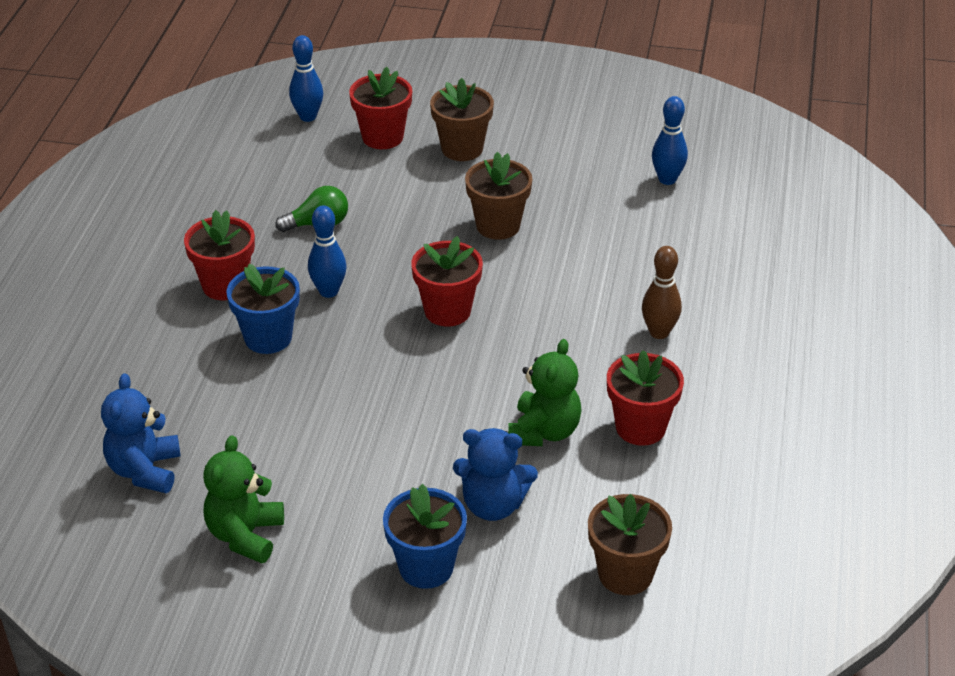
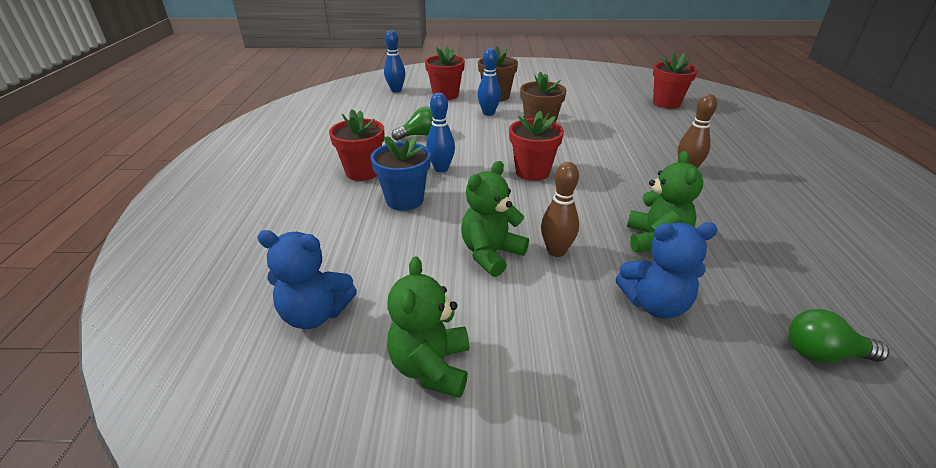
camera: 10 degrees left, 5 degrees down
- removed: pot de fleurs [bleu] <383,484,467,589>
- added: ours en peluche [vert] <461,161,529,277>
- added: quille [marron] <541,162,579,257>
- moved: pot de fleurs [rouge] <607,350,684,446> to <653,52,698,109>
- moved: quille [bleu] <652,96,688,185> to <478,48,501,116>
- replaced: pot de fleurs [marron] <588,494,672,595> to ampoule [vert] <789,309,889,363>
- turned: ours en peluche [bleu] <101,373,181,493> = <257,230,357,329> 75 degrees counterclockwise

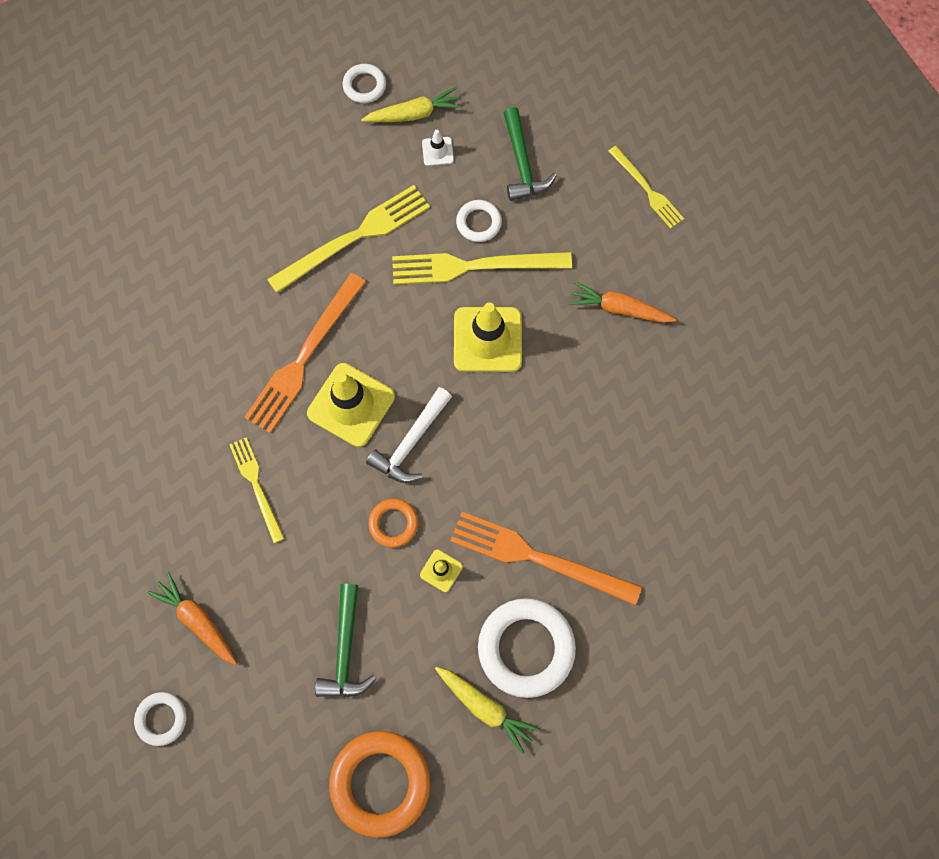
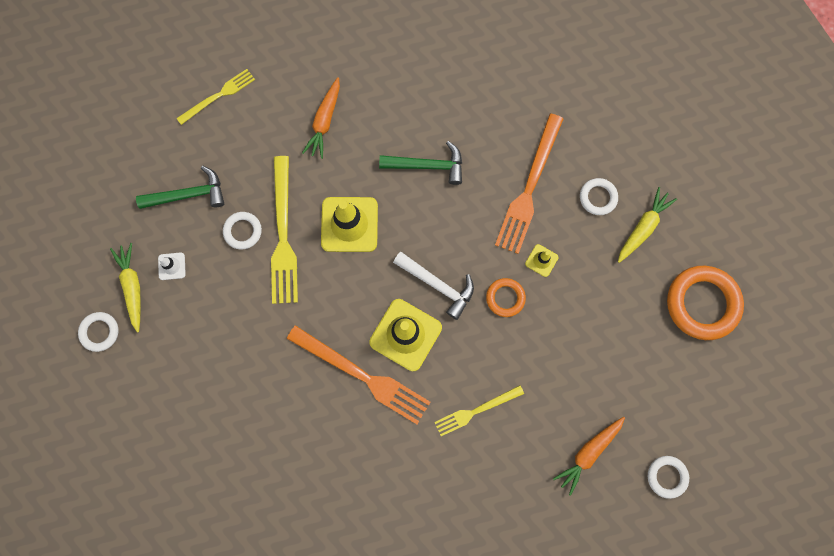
camera: 90 degrees left, 5 degrees up
- removed: fourchette [jaune] <267,185,430,293>
- moved: marteau [vert] <315,584,376,697> to <379,141,462,185>
- resized: anneau [blanc] <478,598,576,698> = <580,178,618,215> x0.53

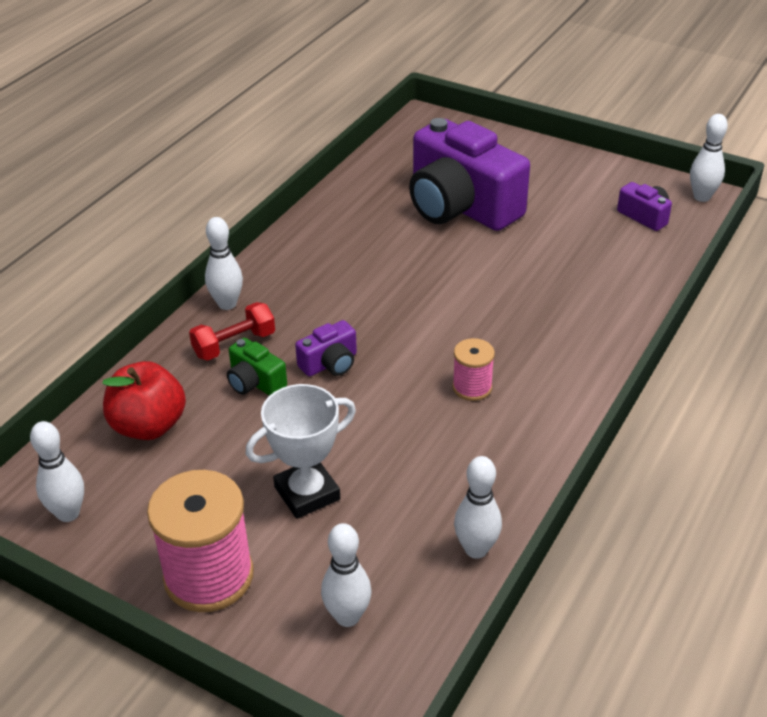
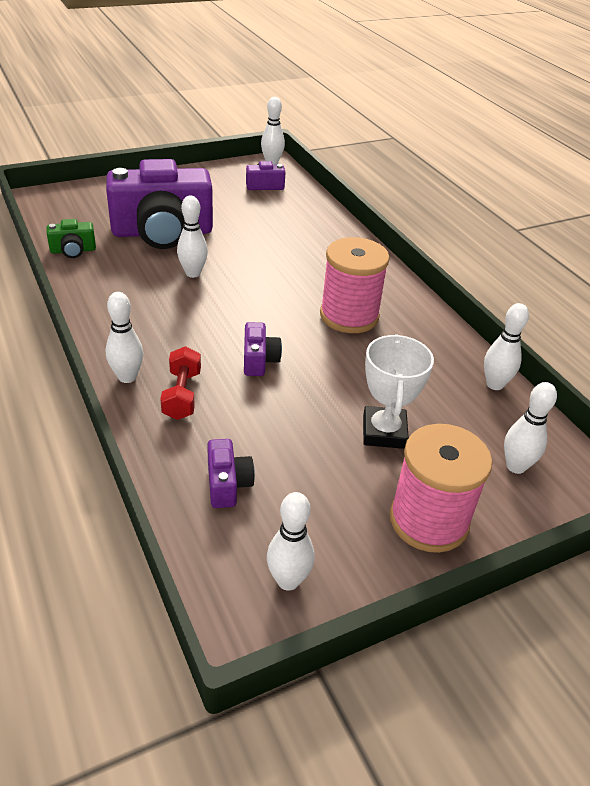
camera: 60 degrees left, 0 degrees up
- added: quille [blanc] <177,196,208,278>
- moved: appareil photo [vert] <227,338,287,396> to <47,219,96,258>
- replaced: pomme [rouge] <102,361,186,440> to appareil photo [violet] <207,439,255,508>
- resized: bobine [rose] <452,338,495,401> = <320,237,390,333> x1.91

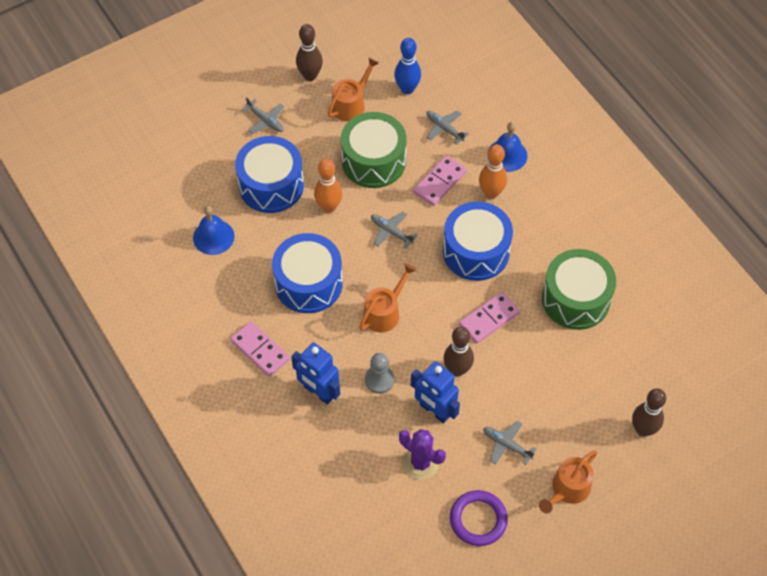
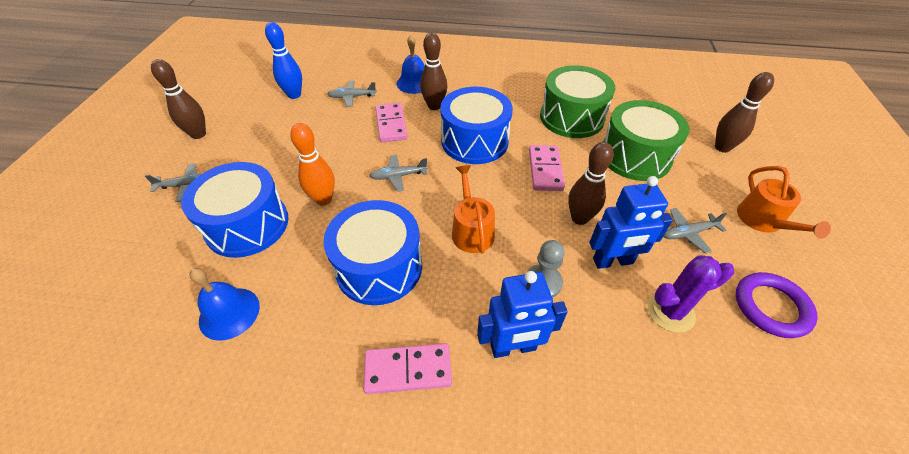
camera: 50 degrees left, 10 degrees down
- removed: arrosoir [orange] <327,58,379,122>
- moved: tambour [vert] <341,112,407,188> to <603,100,689,181>
- recoloured: quille [orange] <479,144,507,199> to quille [marron] <420,33,447,110>

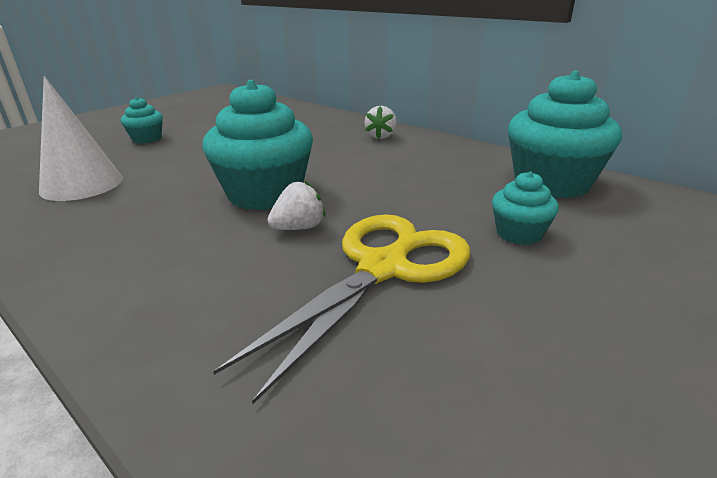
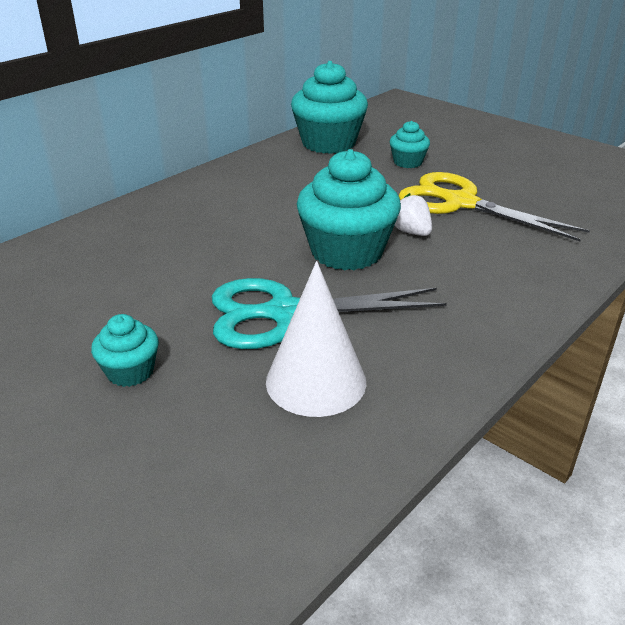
camera: 90 degrees left, 5 degrees up
- removed: fraise [blanc] <365,106,397,139>
- added: ciseaux [turquoise] <212,278,447,349>

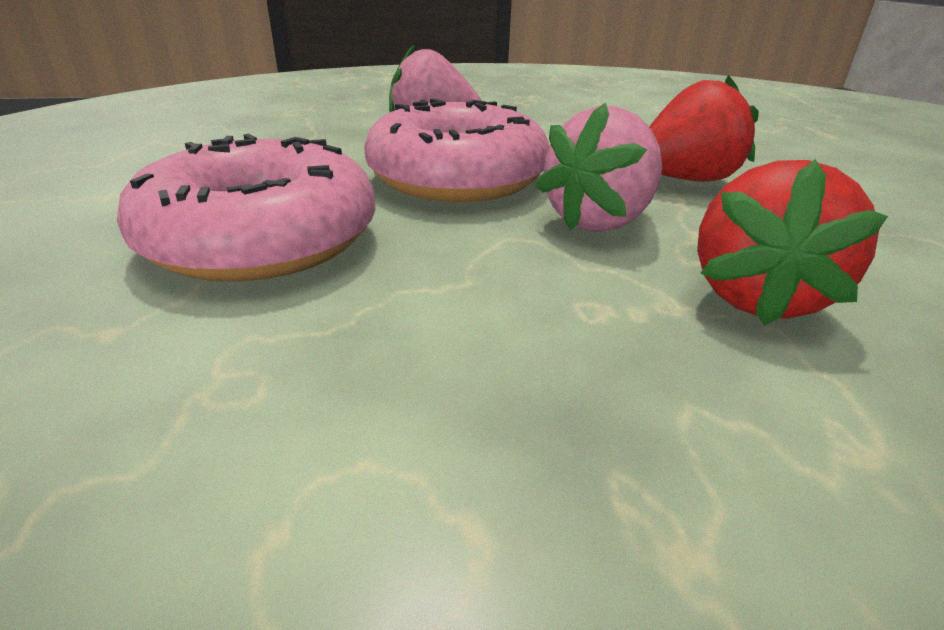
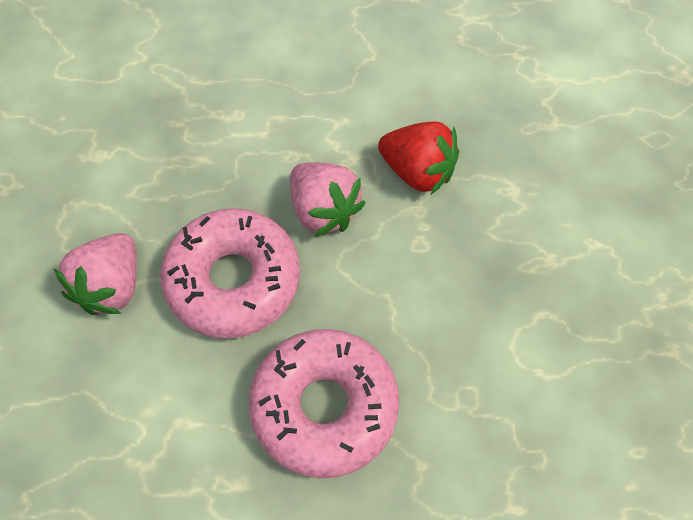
camera: 80 degrees left, 30 degrees up
- removed: fraise [rouge] <649,75,759,182>

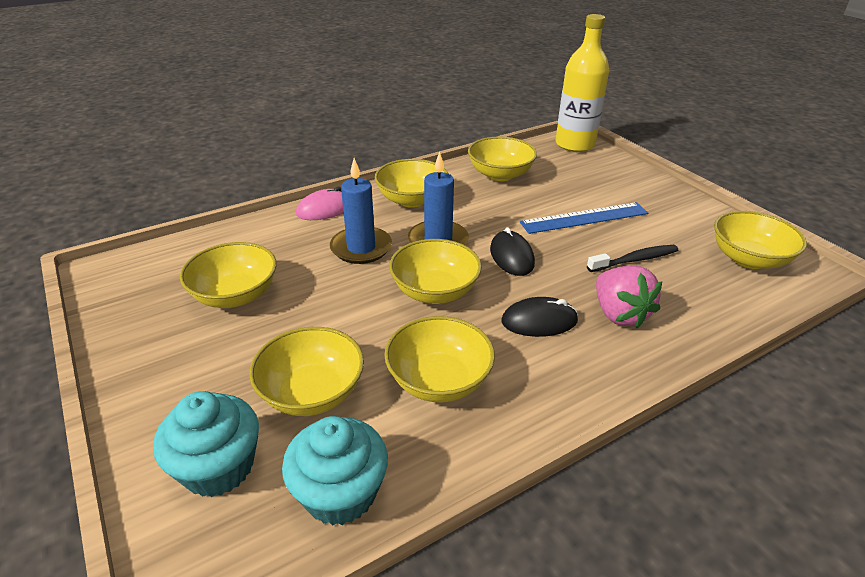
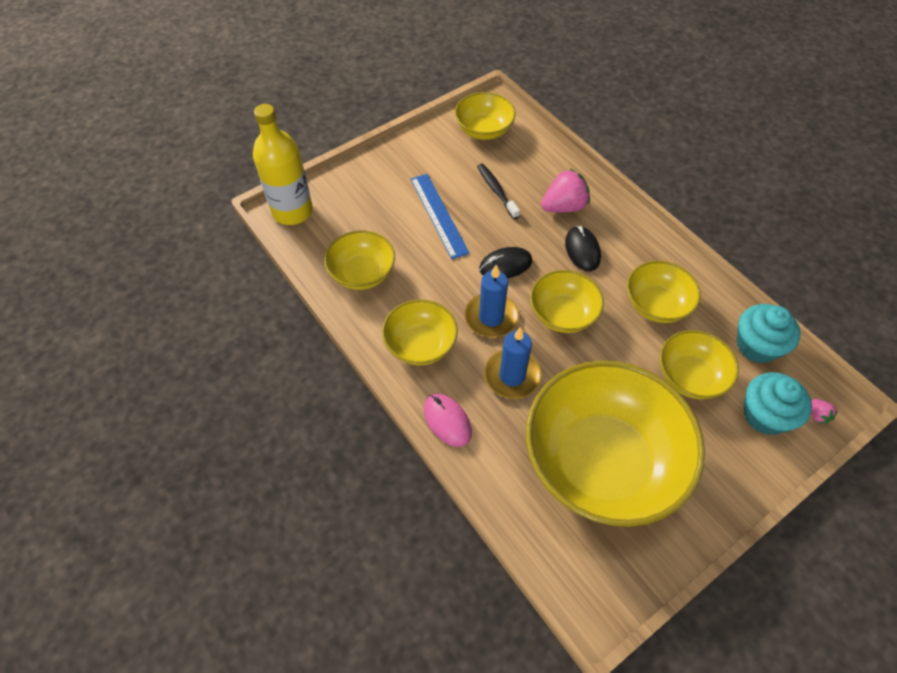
camera: 95 degrees left, 20 degrees up
- added: fraise [rose] <811,399,838,424>
- resized: bol [jaune] <180,242,277,308> = <526,361,705,527> x2.04

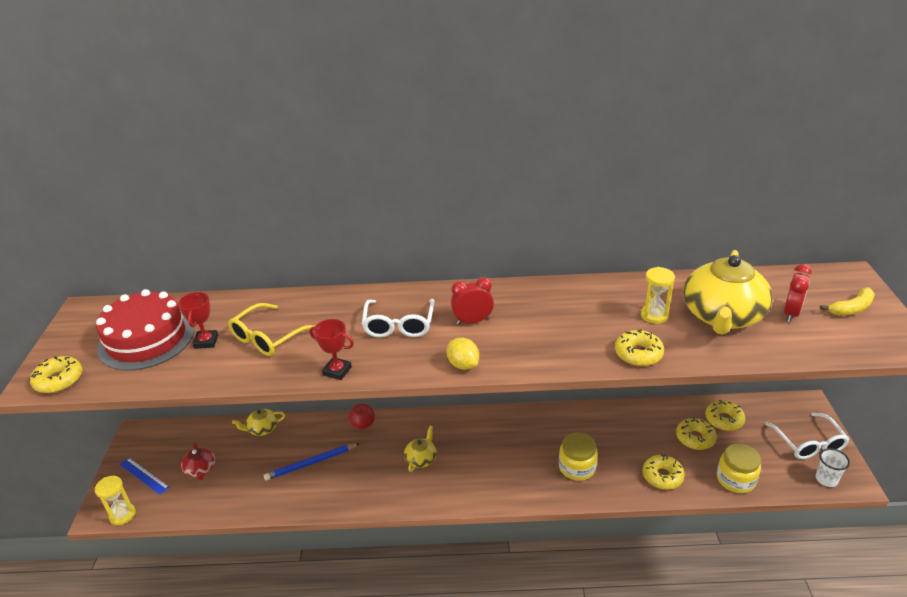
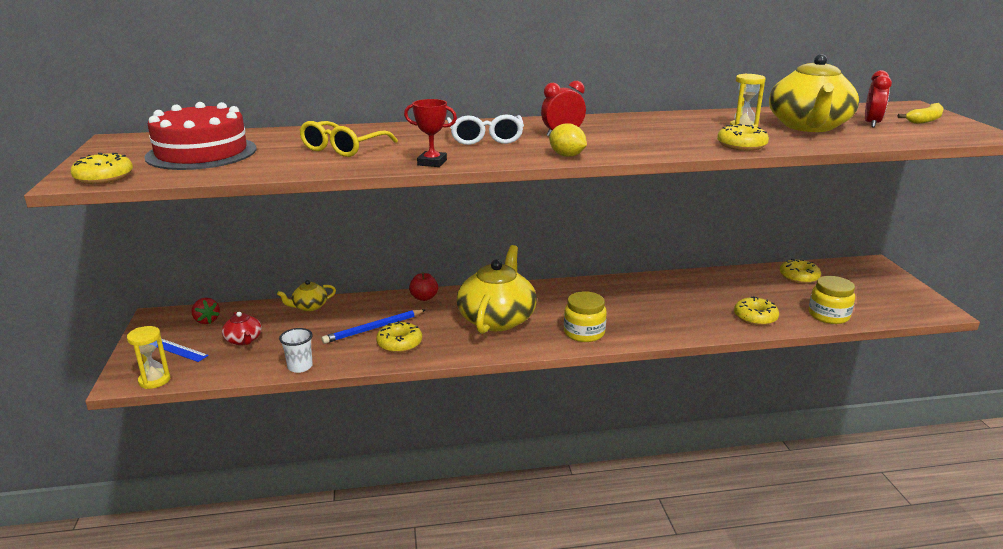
camera: 10 degrees left, 10 degrees down
- removed: trophée [rouge] <178,292,218,349>
- removed: lunettes [blanc] <765,413,849,459>
- added: fraise [rouge] <192,298,220,324>
- moved: bocal [jaune] <559,432,598,481> to <564,291,607,342>
- moved: beignet [jaune] <676,417,717,450> to <376,321,422,353>
- moved: gobelet [blanc] <816,448,850,487> to <279,328,313,373>
- resized: théière [jaune] <404,426,437,472> = <457,245,537,334> x2.19

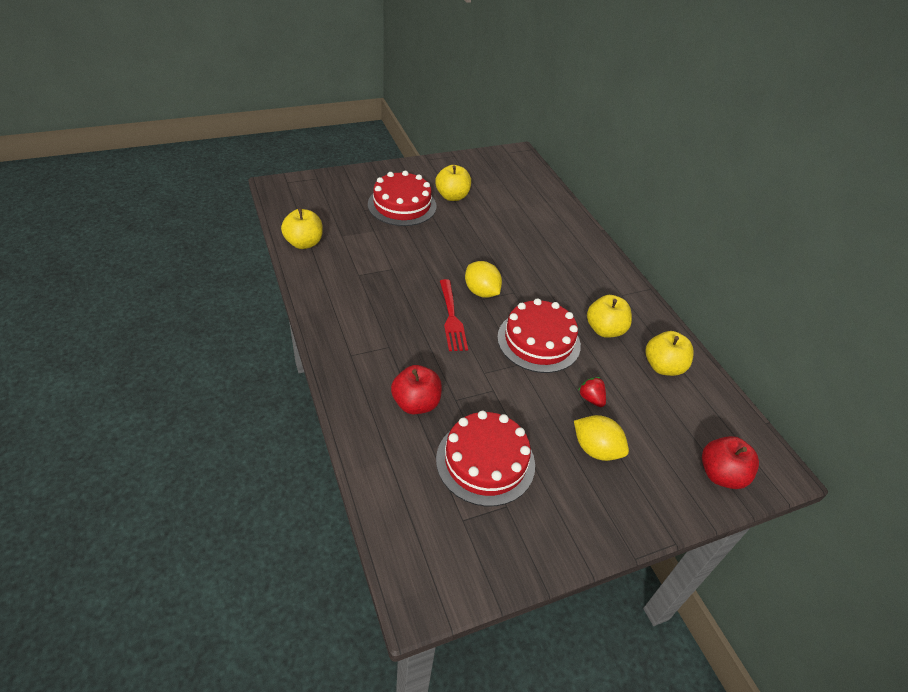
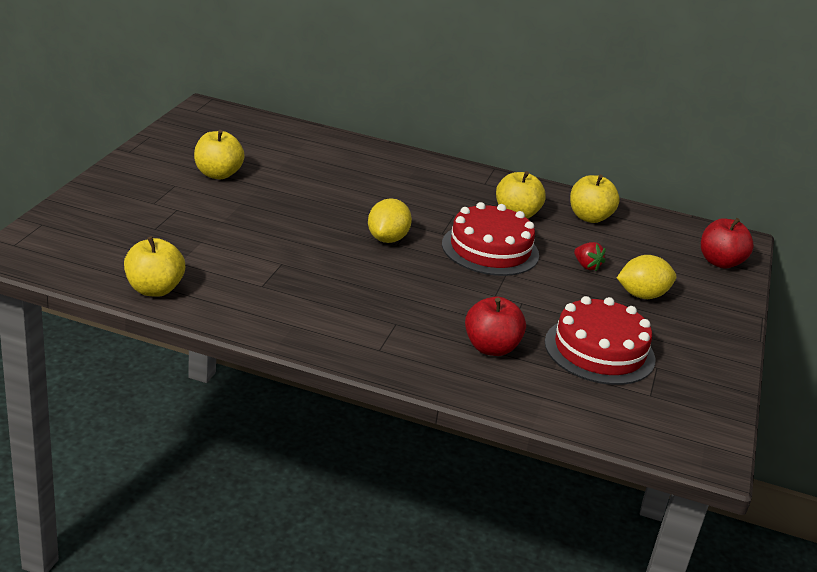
camera: 50 degrees left, 15 degrees down
- removed: gâteau [rouge] <368,171,436,226>
- removed: fourchette [rouge] <440,279,468,351>
- turned: citron [jaune] <465,261,502,298> = <368,198,412,243> 75 degrees counterclockwise
- turned: fraise [rouge] <578,377,606,407> = <574,242,606,271> 135 degrees counterclockwise

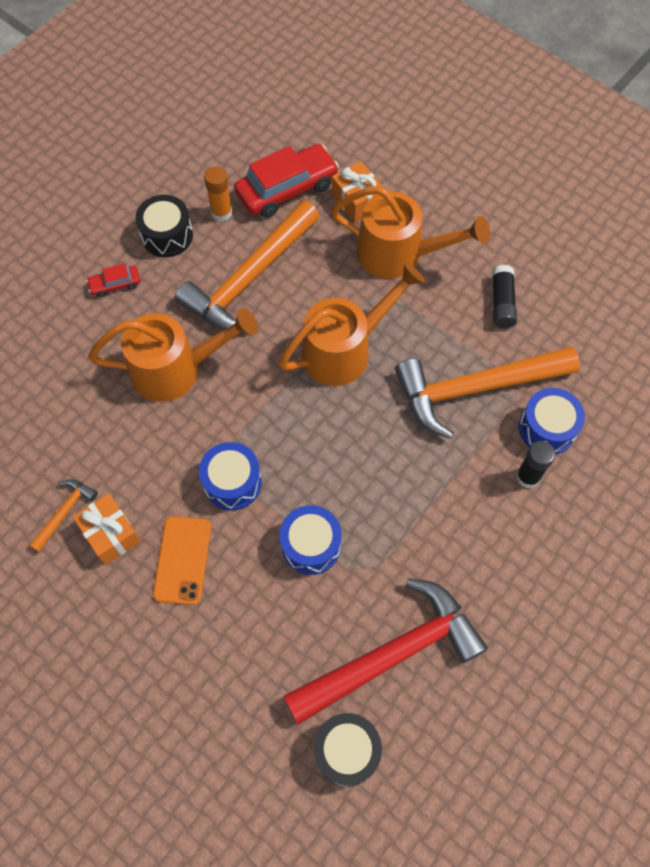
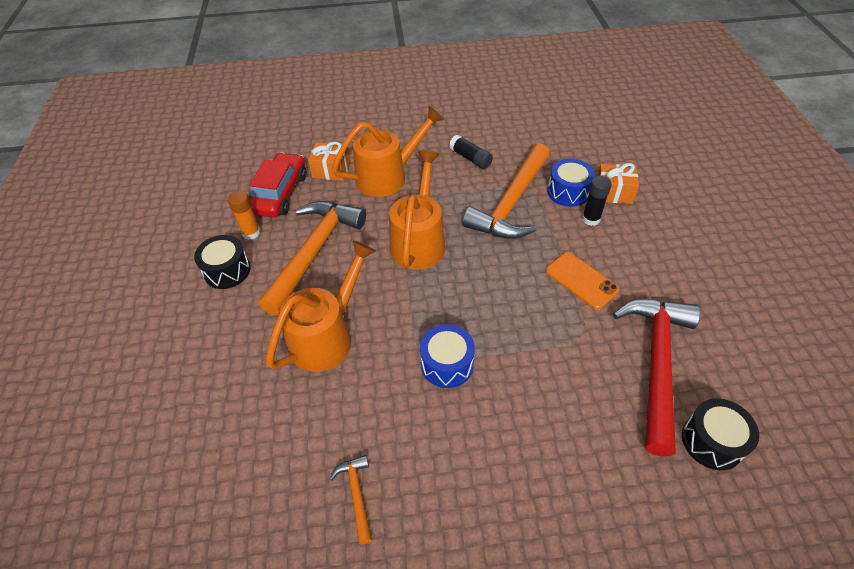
camera: 45 degrees left, 15 degrees down
- removed: voiture [rouge] <86,263,140,297>
- removed: tambour [bleu] <279,505,342,575>
- moved: cadeau [orange] <73,493,141,565> to <597,163,639,204>
- moved: téléphone [orange] <153,516,211,605> to <545,252,620,310>
- turned: marteau [orange] <175,200,320,330> = <258,201,366,315> 150 degrees counterclockwise

